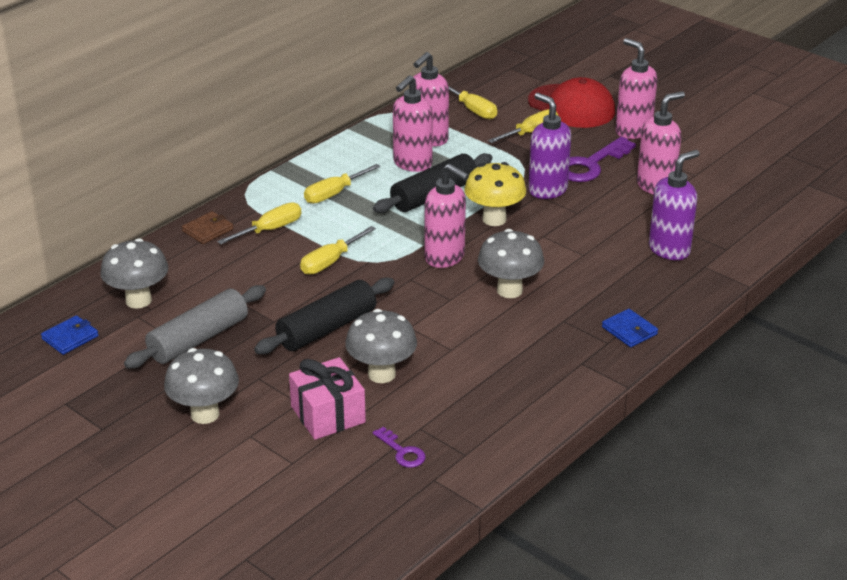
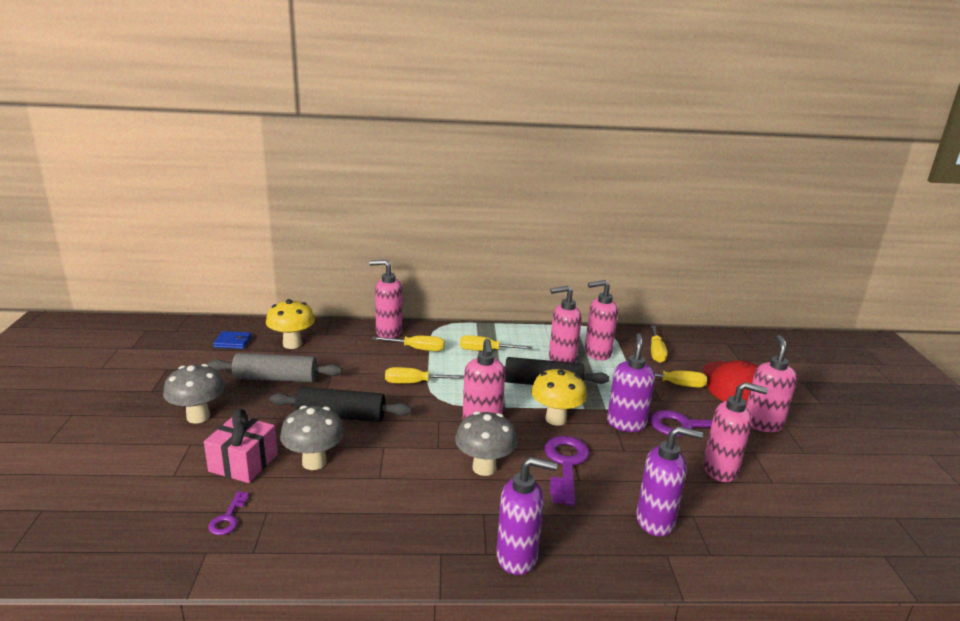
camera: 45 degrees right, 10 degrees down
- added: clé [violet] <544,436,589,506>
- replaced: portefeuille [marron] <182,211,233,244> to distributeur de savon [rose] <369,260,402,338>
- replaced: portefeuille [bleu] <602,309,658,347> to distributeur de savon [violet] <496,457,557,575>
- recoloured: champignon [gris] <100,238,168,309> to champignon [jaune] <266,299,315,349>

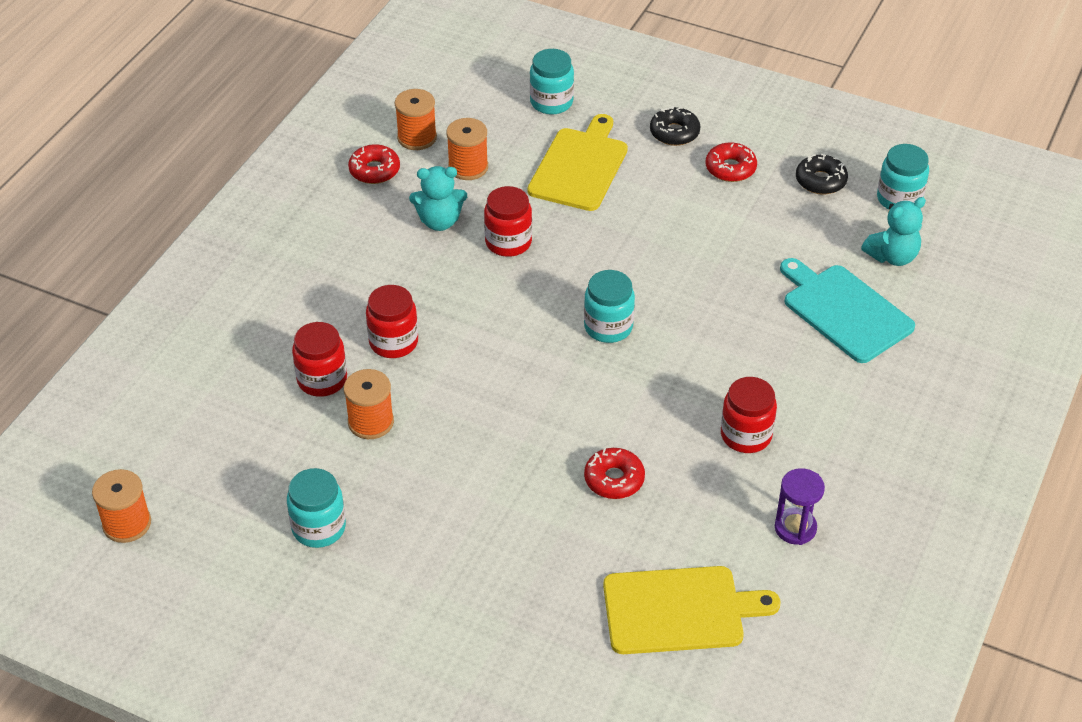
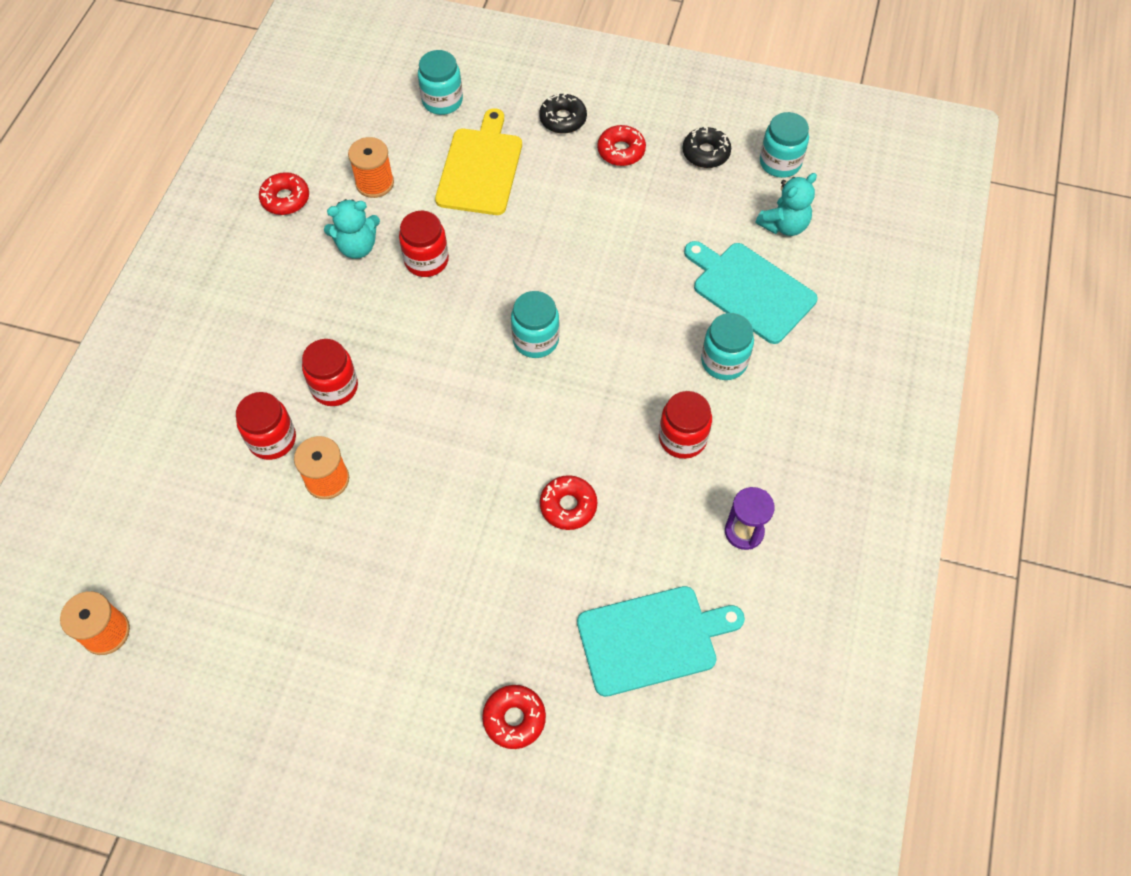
camera: 10 degrees left, 15 degrees up
- removed: bobine [orange] <395,89,437,150>
- added: beignet [rouge] <482,685,546,749>
- moved: bocal [turquoise] <287,468,346,548> to <701,313,754,380>
- recoloured: planche à découper [jaune] <603,566,780,654> to planche à découper [turquoise] <577,586,745,697>

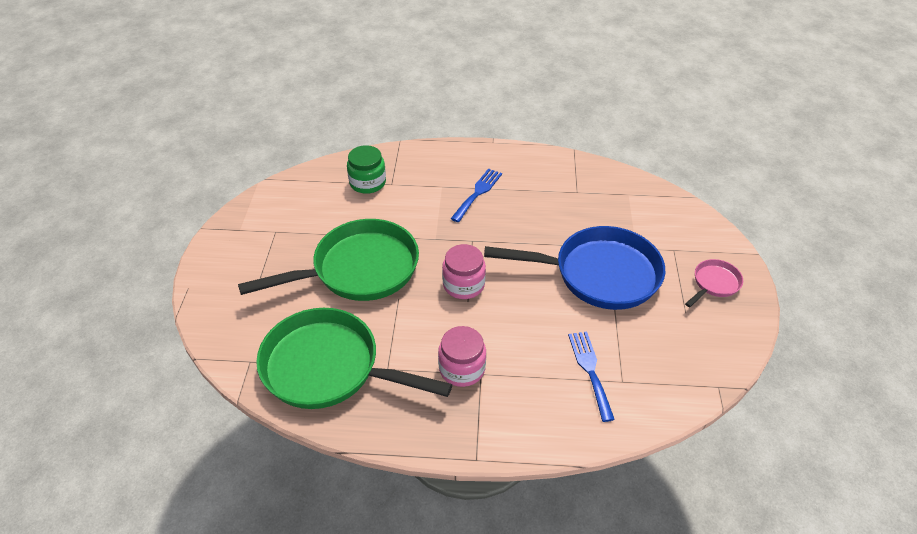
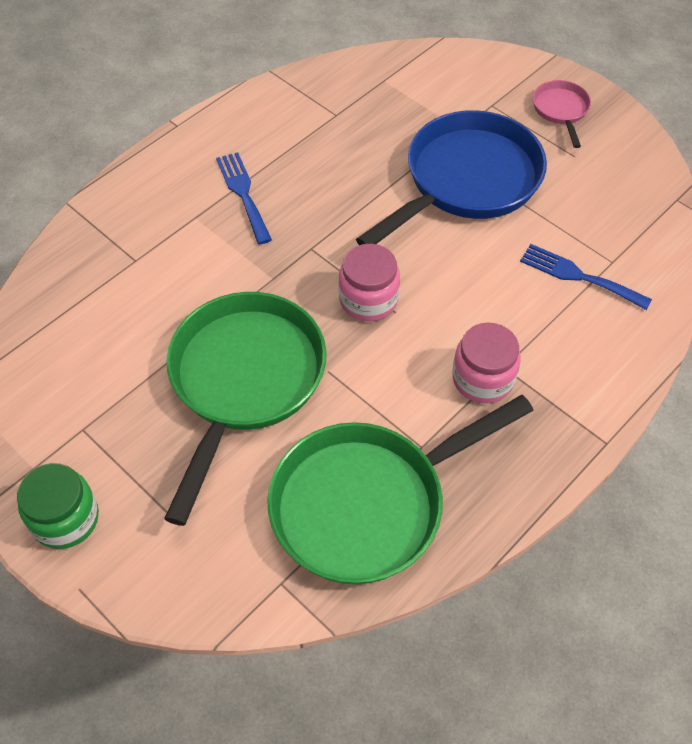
camera: 50 degrees left, 10 degrees up
- moved: bocal [vert] <347,145,386,194> to <17,463,99,549>

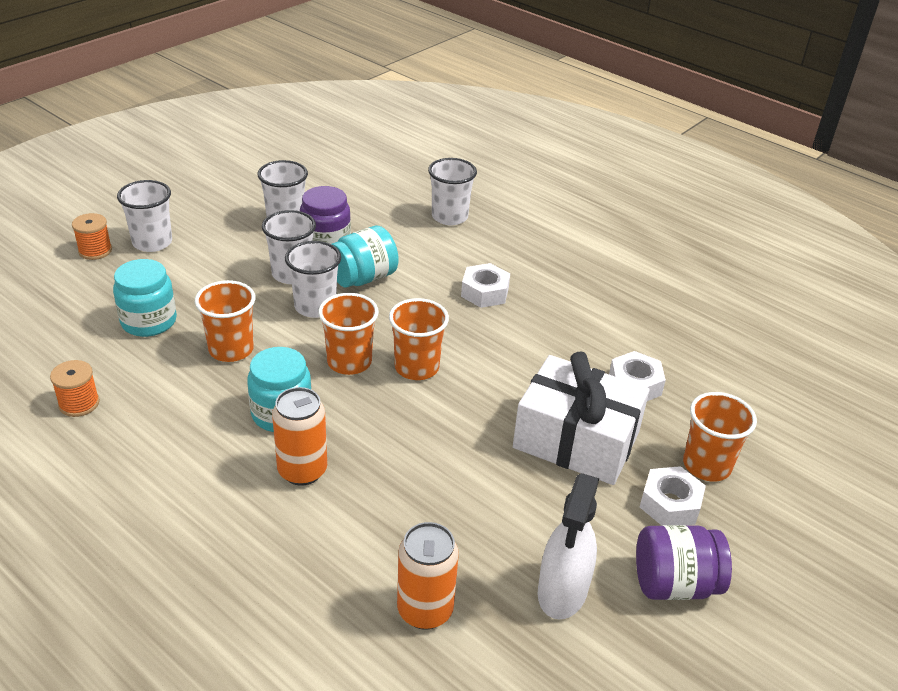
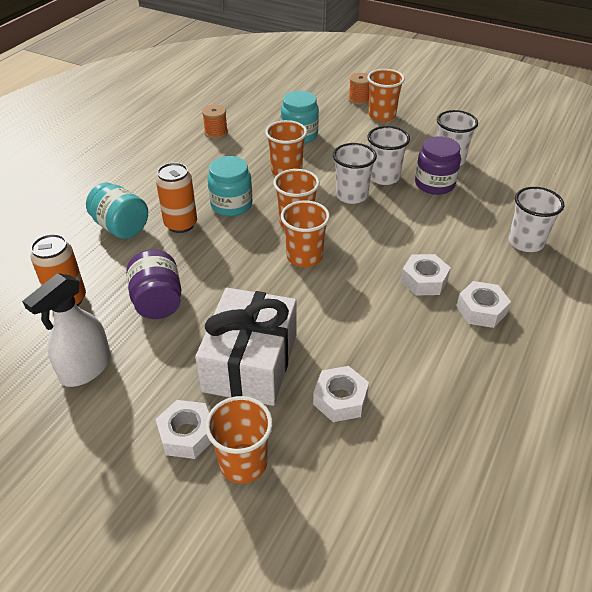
camera: 80 degrees right, 5 degrees up
- added: écrou [blanc] <456,281,511,328>
- moved: bocal [turquoise] <332,226,399,288> to <86,183,148,239>
- moved: bocal [violet] <636,525,732,600> to <126,250,181,319>
- recoloured: gobelet [blanc] <117,180,172,252> to gobelet [orange] <367,69,405,122>
- turned: vaporisateur [blanc] <538,473,599,619> = <22,273,111,387> 60 degrees counterclockwise

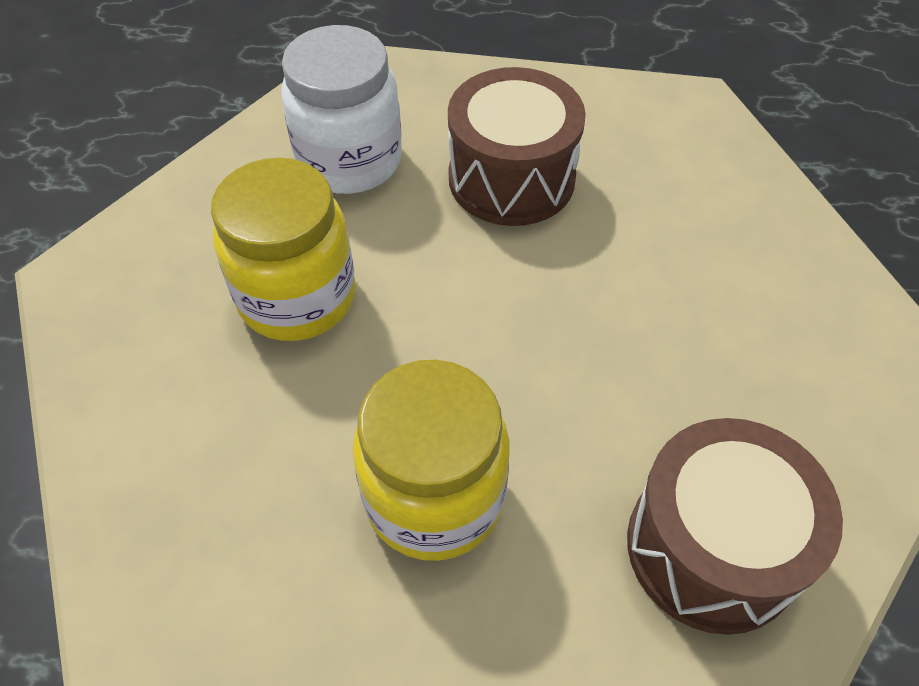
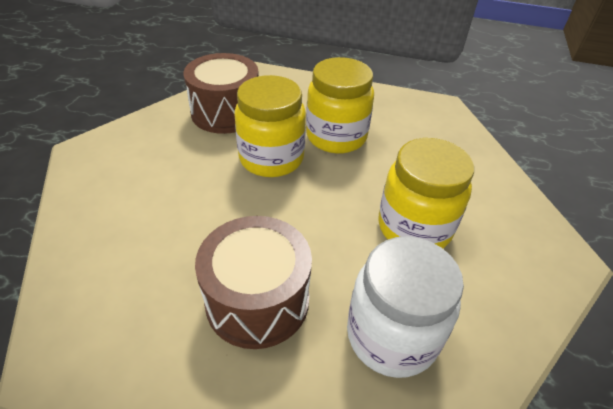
camera: 175 degrees left, 10 degrees down
- added: bocal [jaune] <234,75,306,177>

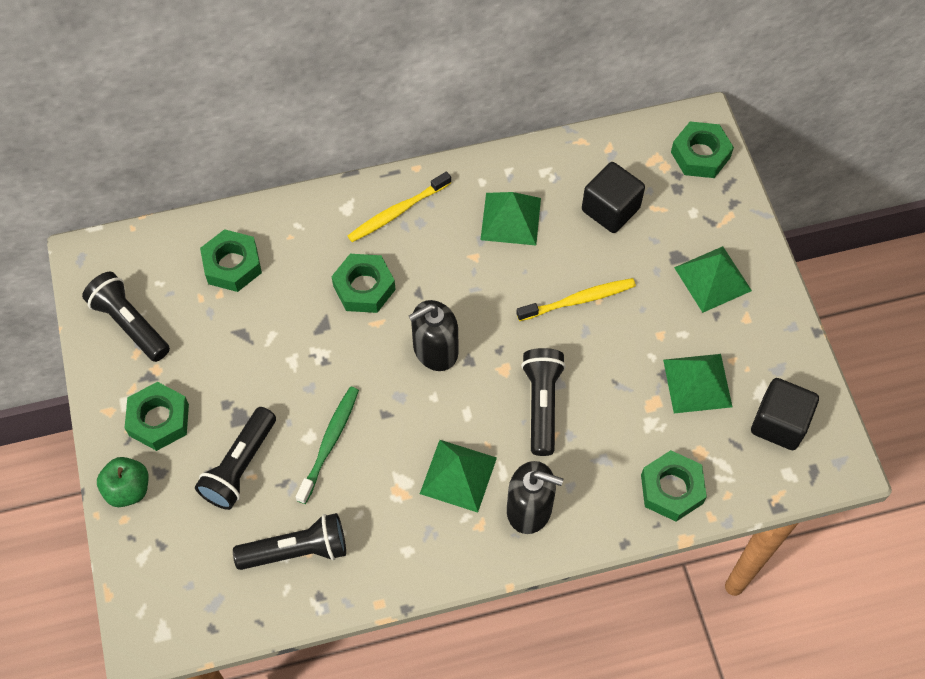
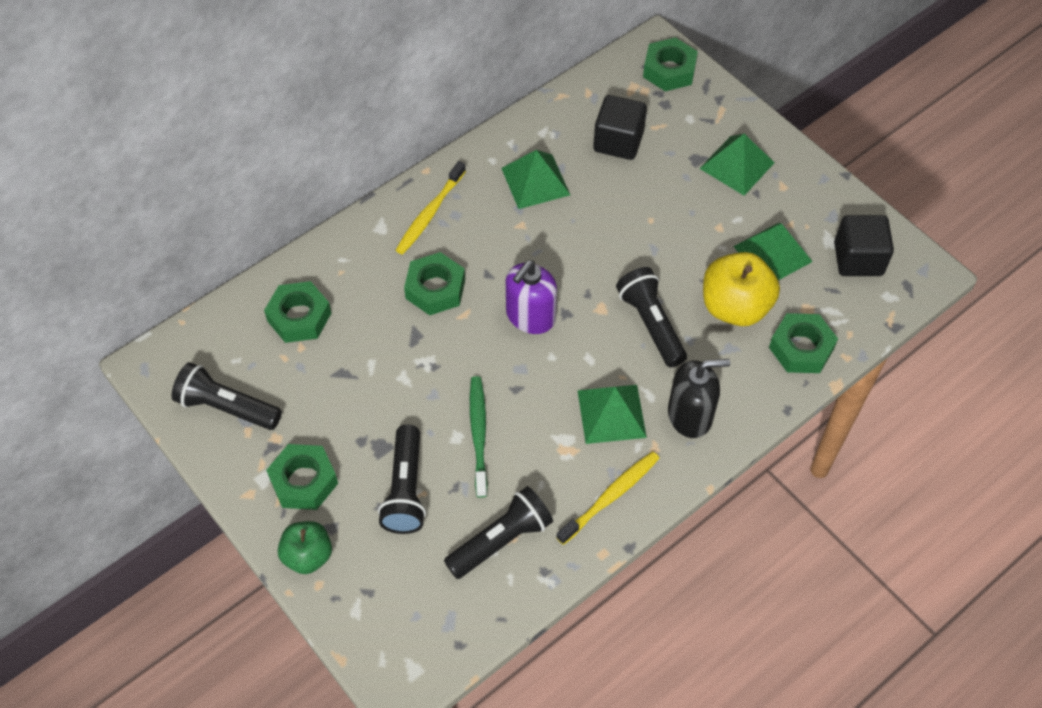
camera: 25 degrees left, 5 degrees down
- added: pomme [jaune] <703,252,780,326>
- moved: brosse à dents [jaune] <516,278,636,321> to <556,451,660,545>
- recoloured: distributeur de savon [noir] <409,300,458,371> to distributeur de savon [violet] <506,260,557,334>

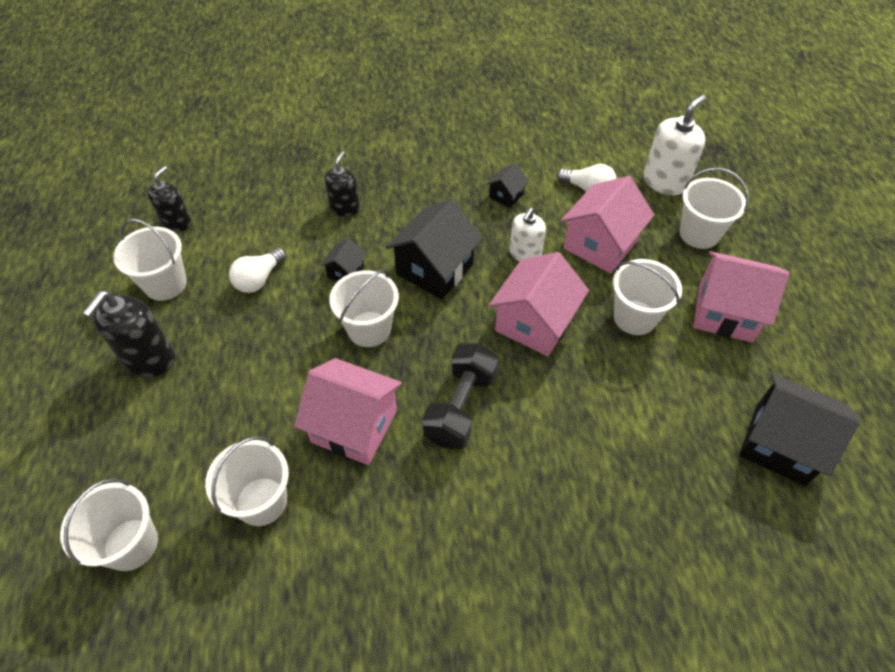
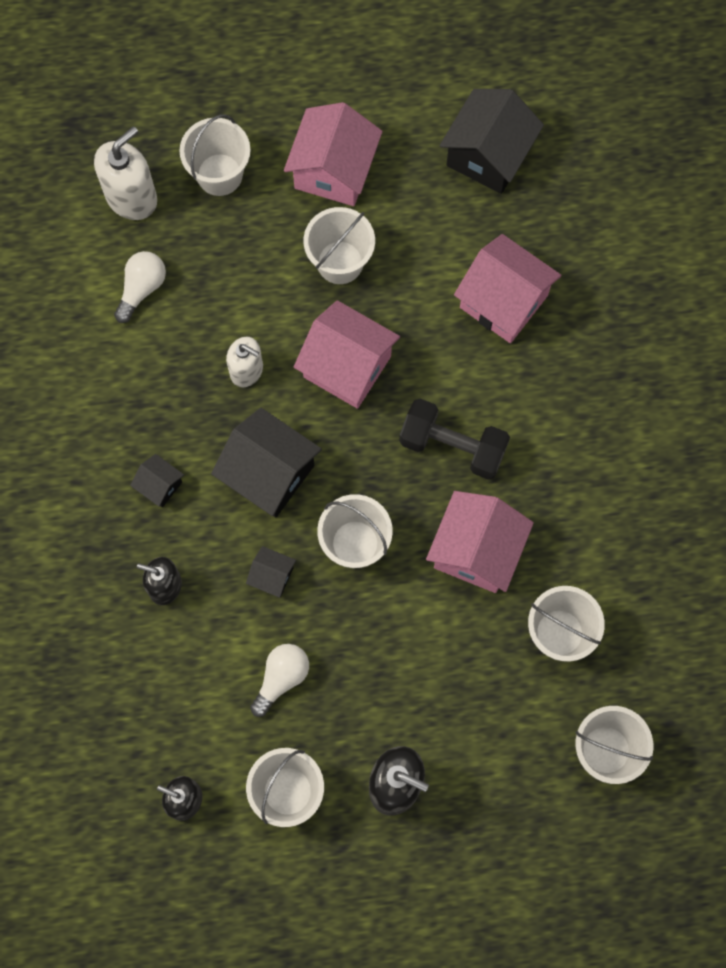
camera: 90 degrees left, 20 degrees up
- moved: maison [noir] <487,163,529,208> to <130,454,184,507>
- moved: maison [rose] <561,176,654,274> to <454,234,561,343>
- turned: ampoule [blanc] <229,247,286,293> = <250,644,309,717> 90 degrees counterclockwise
- turned: distributeur de savon [blanc] <643,95,706,195> = <94,126,157,220> 90 degrees clockwise

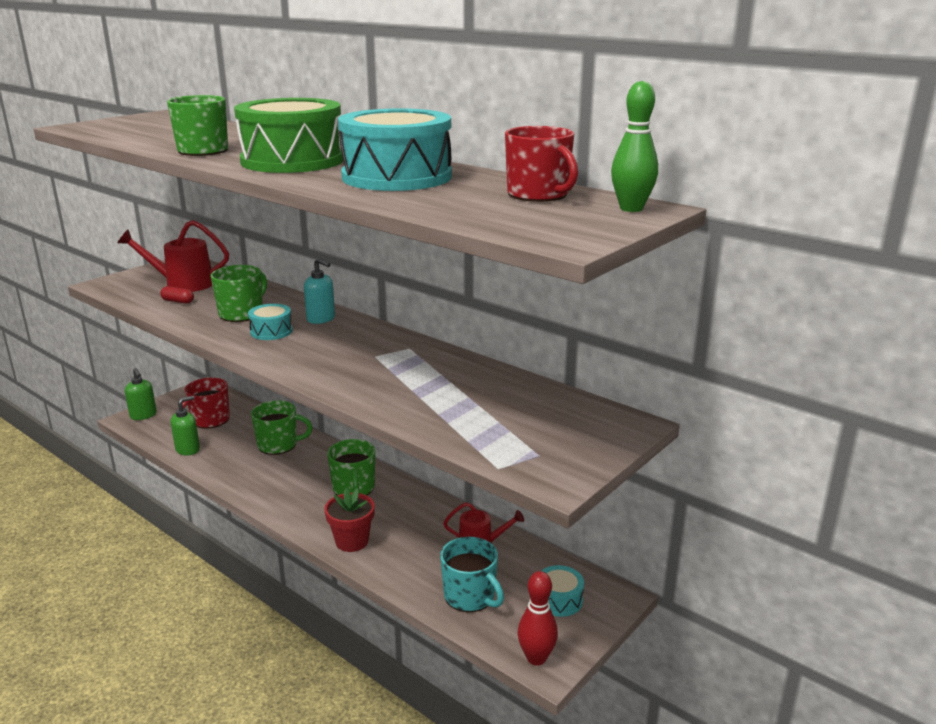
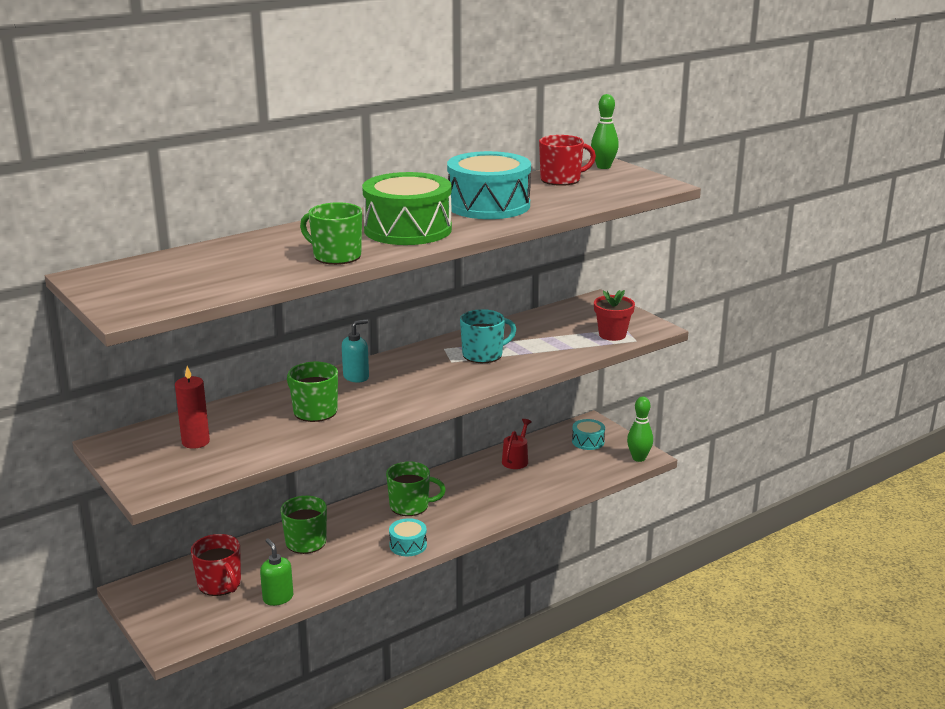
camera: 75 degrees left, 0 degrees up
- removed: distributeur de savon [vert] <125,368,157,420>
- removed: gélule [rouge] <160,286,194,304>
- moved: tambour [turquoise] <248,304,293,340> to <389,518,427,556>
- moved: pot de fleurs [rouge] <324,488,375,552> to <594,290,635,341>
- moved: tasse [turquoise] <440,537,504,612> to <460,309,516,363>
- replaced: arrosoir [rouge] <118,220,229,292> to bougie [rouge] <175,366,210,449>
- recoloured: quille [rouge] <518,571,558,666> to quille [vert] <627,396,653,462>

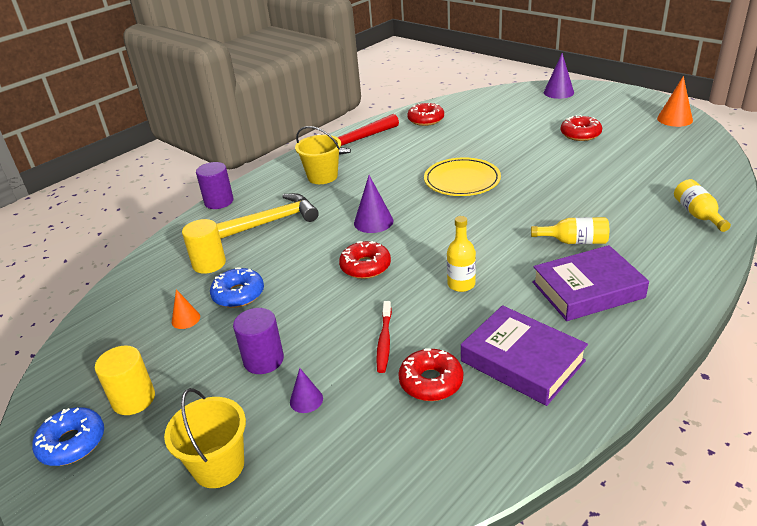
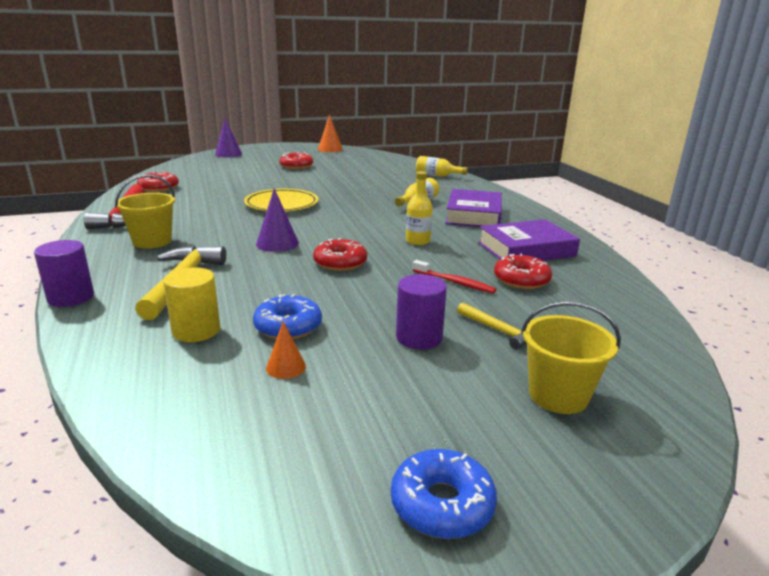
camera: 65 degrees left, 10 degrees down
- removed: cylindre [jaune] <95,346,155,415>
- replaced: cône [violet] <290,368,323,413> to marteau [jaune] <457,302,526,350>

